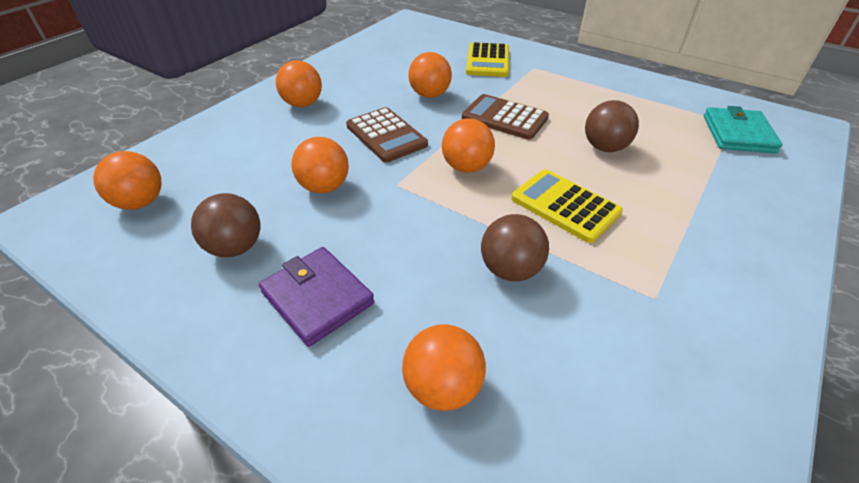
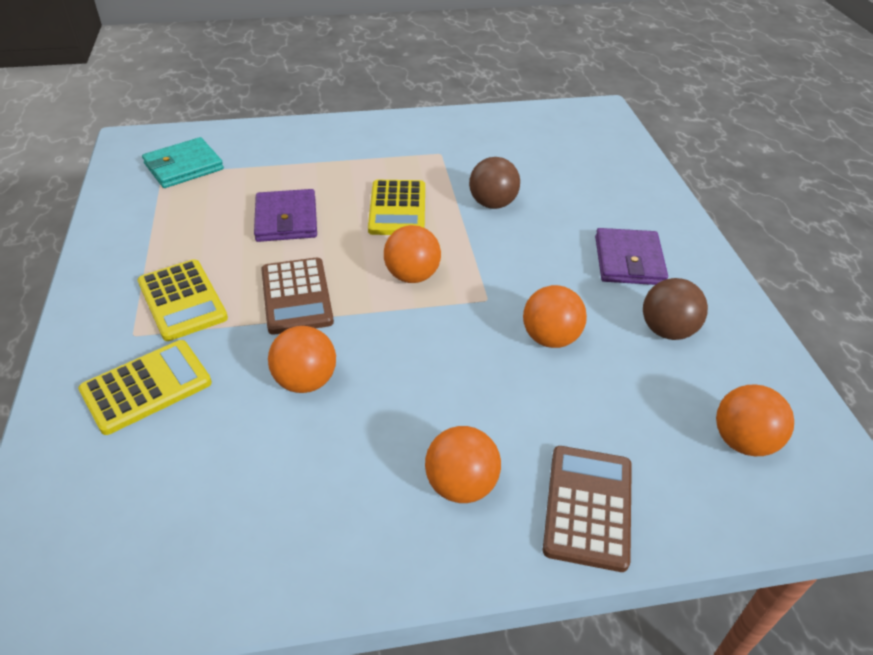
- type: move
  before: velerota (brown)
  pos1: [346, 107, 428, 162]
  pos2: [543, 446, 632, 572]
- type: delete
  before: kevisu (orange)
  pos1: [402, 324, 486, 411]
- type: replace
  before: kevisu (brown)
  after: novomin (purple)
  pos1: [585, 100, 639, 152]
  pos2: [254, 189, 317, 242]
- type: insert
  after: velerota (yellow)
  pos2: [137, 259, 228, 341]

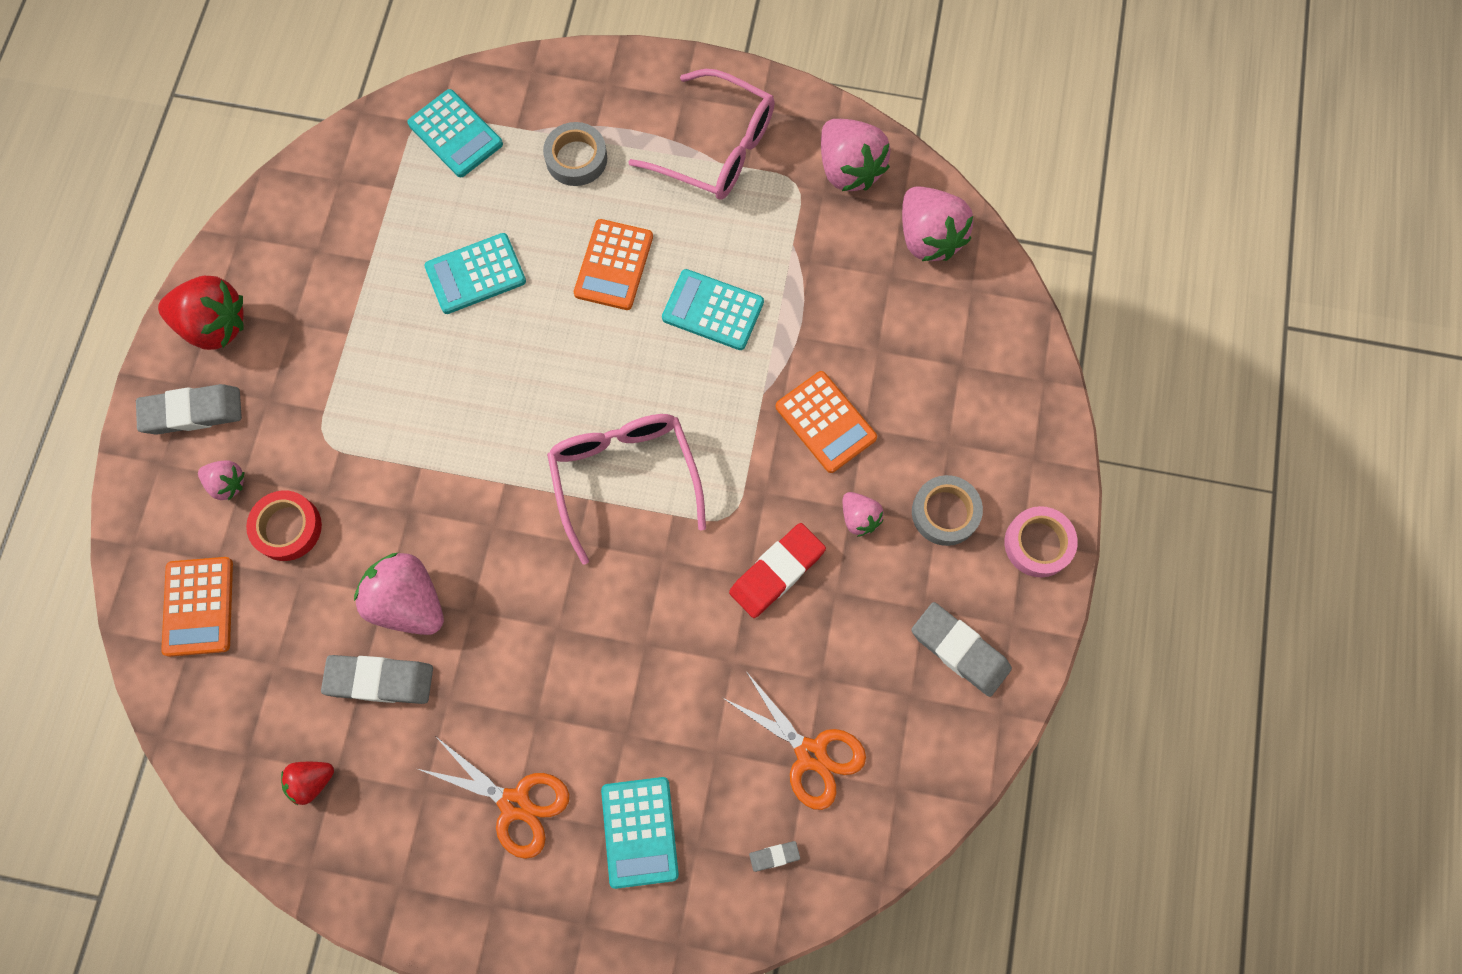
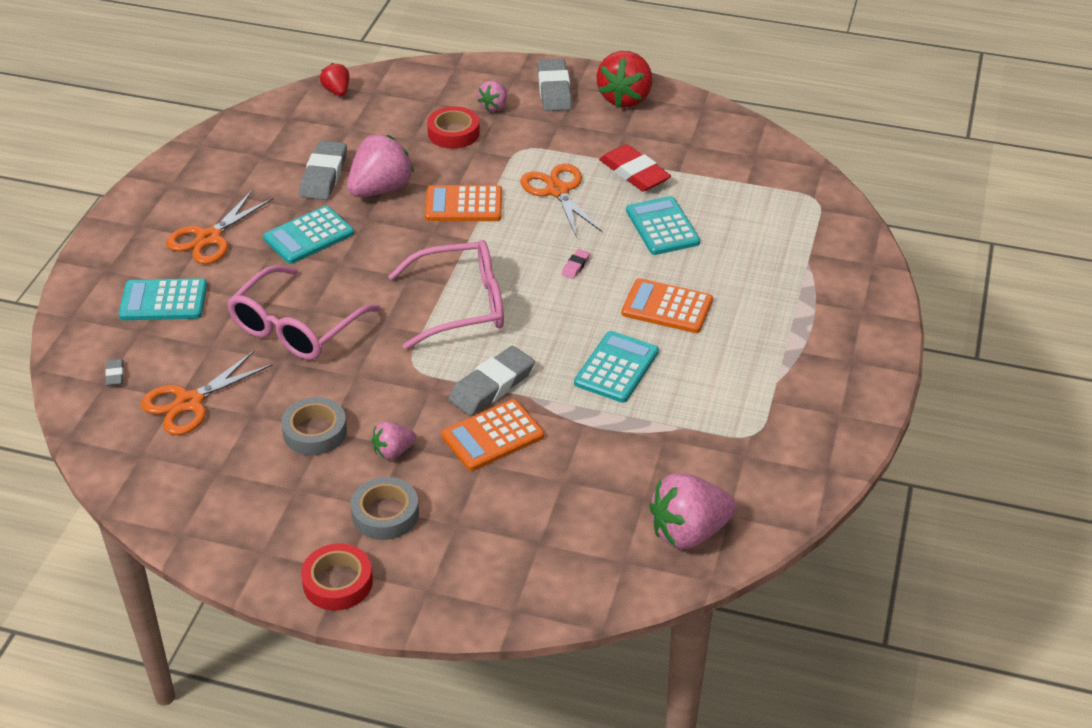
- type: move
  before: velerota (orange)
  pos1: [161, 557, 233, 657]
  pos2: [425, 185, 502, 221]
- type: move
  before: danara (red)
  pos1: [281, 762, 334, 805]
  pos2: [320, 63, 350, 96]
- type: move
  before: velerota (turquoise)
  pos1: [407, 89, 503, 177]
  pos2: [263, 206, 354, 264]
- type: move
  before: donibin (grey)
  pos1: [543, 122, 607, 186]
  pos2: [281, 397, 347, 455]
- type: move
  before: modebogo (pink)
  pos1: [628, 69, 775, 200]
  pos2: [227, 265, 381, 360]
- type: move
  before: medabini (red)
  pos1: [729, 523, 826, 618]
  pos2: [599, 144, 671, 192]
- type: delete
  before: danara (pink)
  pos1: [821, 119, 890, 191]
- type: move
  before: medabini (grey)
  pos1: [911, 602, 1012, 697]
  pos2: [448, 346, 535, 416]
- type: recolor
  before: donibin (pink)
  after: donibin (red)
  pos1: [1004, 506, 1078, 577]
  pos2: [301, 543, 373, 611]
- type: insert
  after: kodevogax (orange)
  pos2: [520, 164, 603, 238]
- type: insert
  after: medabini (pink)
  pos2: [562, 249, 590, 279]

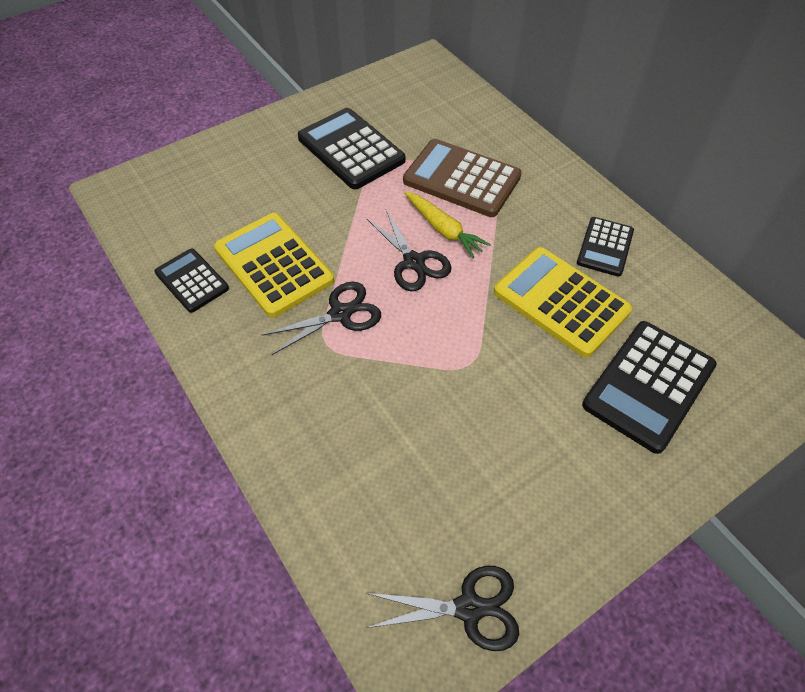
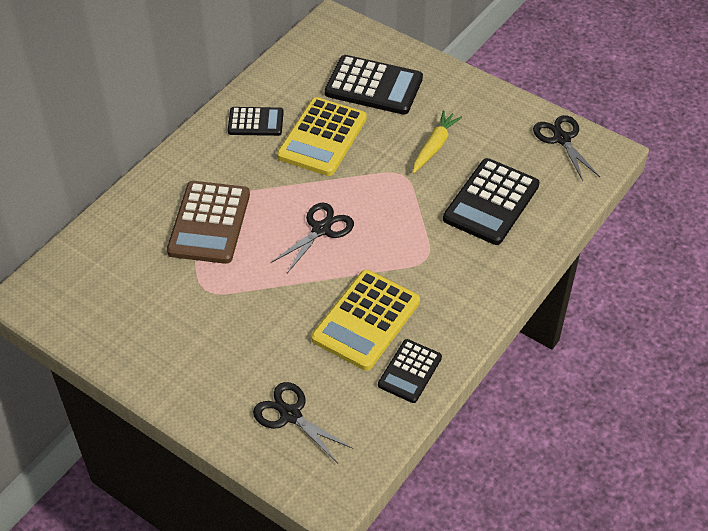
- type: move
  before: kodevogax (black)
  pos1: [262, 282, 381, 355]
  pos2: [253, 382, 353, 463]
- type: move
  before: velerota (black)
  pos1: [298, 108, 405, 189]
  pos2: [443, 158, 540, 245]
- type: move
  before: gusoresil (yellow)
  pos1: [404, 191, 491, 258]
  pos2: [412, 110, 462, 174]

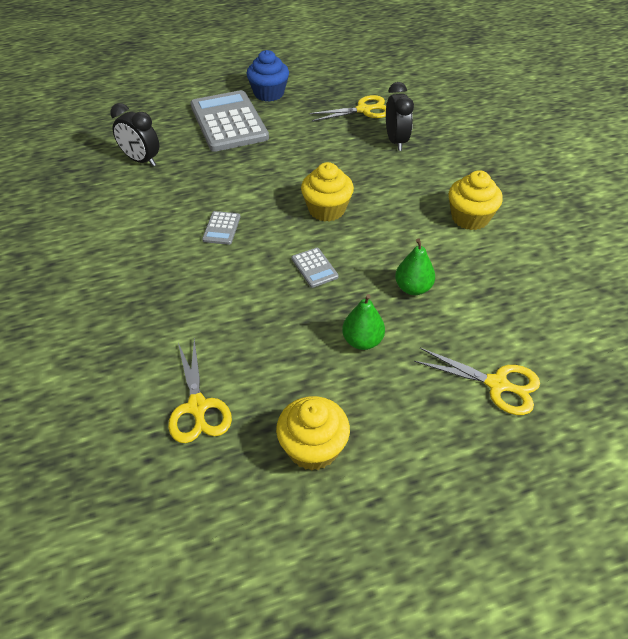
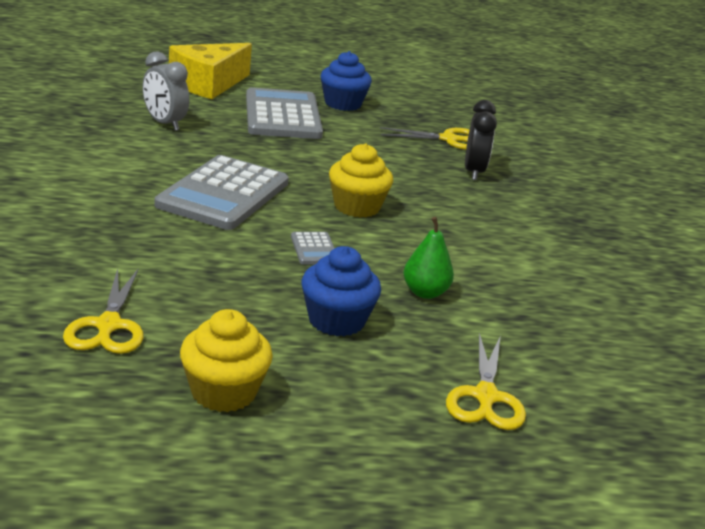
- type: recolor
  before: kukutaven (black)
  after: kukutaven (grey)
  pos1: [110, 103, 159, 166]
  pos2: [142, 51, 189, 131]
- type: resize
  before: velerota (grey)
  pos1: [202, 211, 241, 245]
  pos2: [154, 155, 289, 230]
  scale: 2.4
- type: replace
  before: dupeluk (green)
  after: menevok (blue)
  pos1: [342, 294, 385, 350]
  pos2: [302, 246, 381, 336]
- type: rotate
  before: kodevogax (yellow)
  pos1: [414, 348, 540, 415]
  pos2: [446, 333, 526, 430]
  turn: 60
- type: delete
  before: menevok (yellow)
  pos1: [449, 170, 503, 230]
- type: insert
  after: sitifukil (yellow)
  pos2: [169, 43, 252, 99]

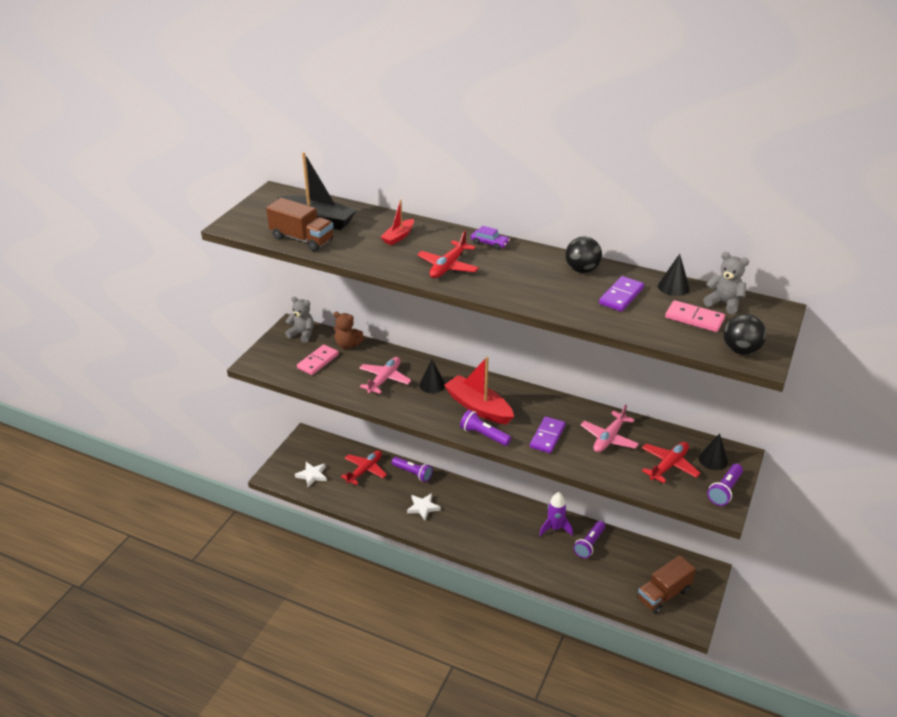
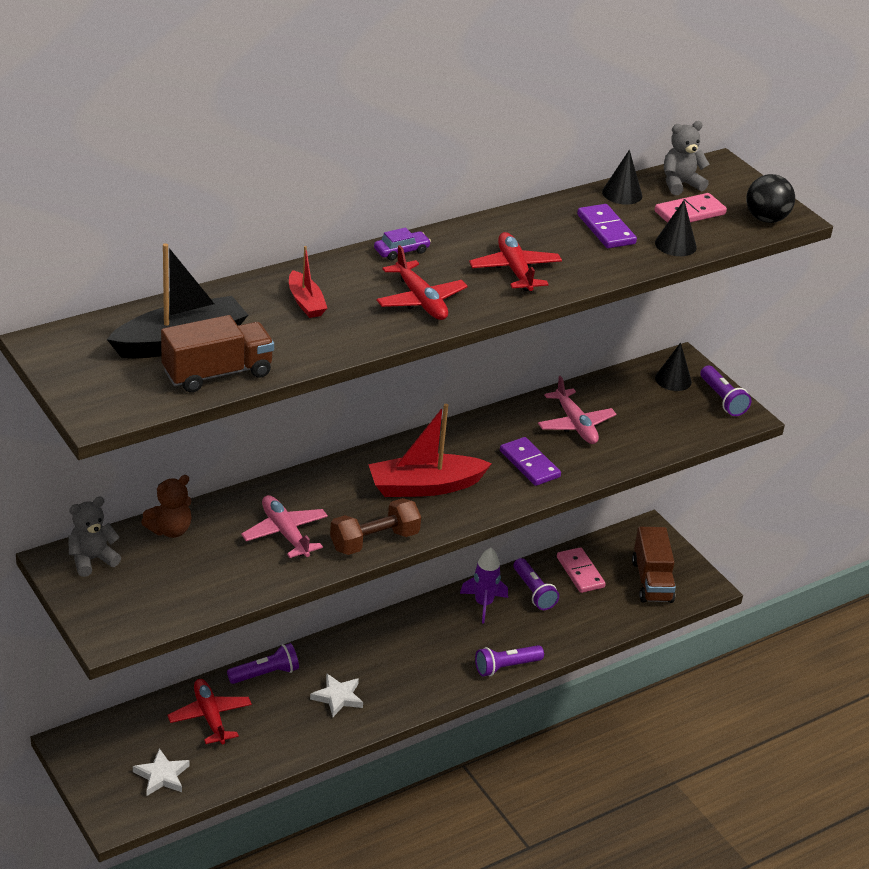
- type: move
  before: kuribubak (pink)
  pos1: [297, 345, 339, 375]
  pos2: [557, 547, 606, 593]
- type: move
  before: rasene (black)
  pos1: [419, 360, 445, 393]
  pos2: [655, 200, 697, 256]
- type: move
  before: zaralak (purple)
  pos1: [460, 410, 511, 446]
  pos2: [475, 645, 544, 676]
- type: delete
  before: kevisu (black)
  pos1: [565, 236, 602, 273]
- type: move
  before: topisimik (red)
  pos1: [642, 442, 700, 483]
  pos2: [469, 232, 562, 291]
- type: insert
  after: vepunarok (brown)
  pos2: [330, 498, 421, 555]

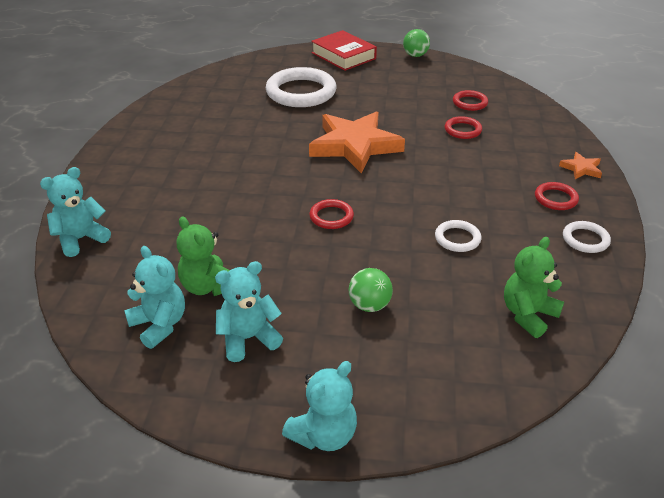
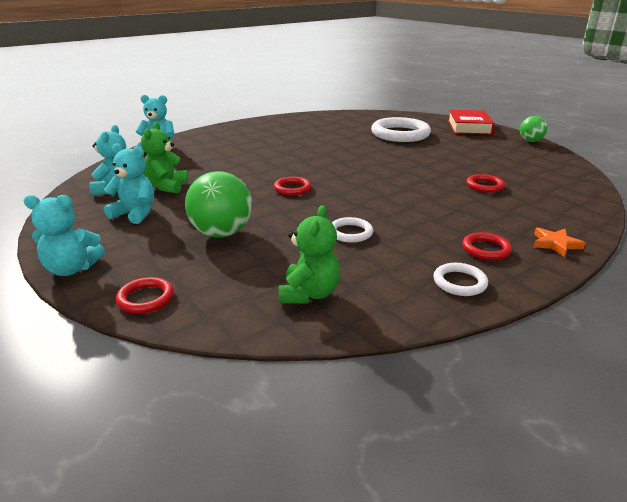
- type: delete
  before: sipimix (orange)
  pos1: [309, 111, 405, 173]
- type: resize
  before: kevisu (green)
  pos1: [349, 268, 393, 312]
  pos2: [185, 171, 252, 238]
  scale: 1.69
- type: move
  before: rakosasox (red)
  pos1: [453, 90, 488, 111]
  pos2: [116, 277, 174, 314]
- type: rotate
  before: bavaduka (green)
  pos1: [504, 237, 564, 338]
  pos2: [279, 205, 340, 304]
  turn: 105

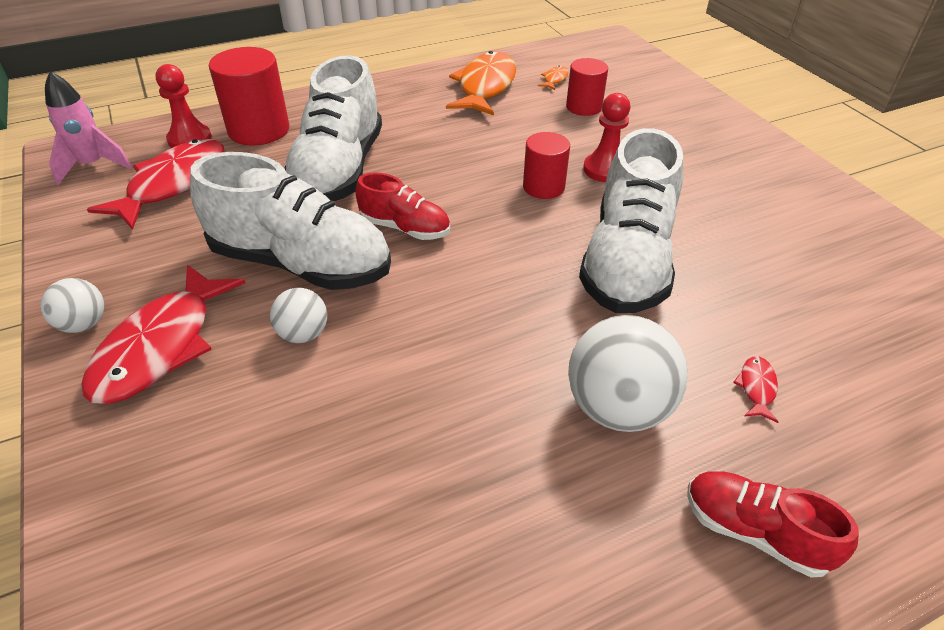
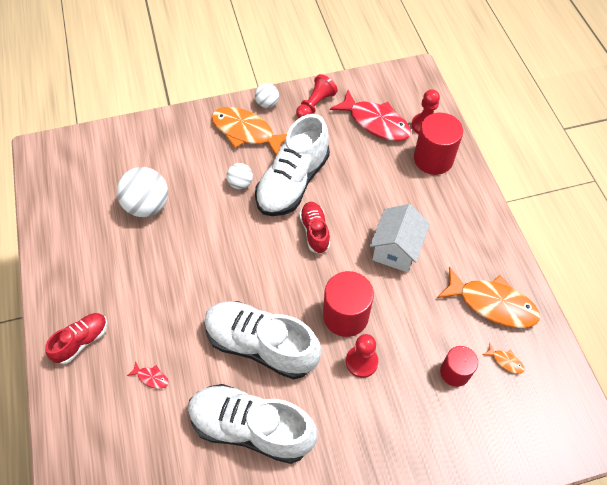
- type: delete
  before: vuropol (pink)
  pos1: [45, 71, 132, 185]
- type: recolor
  before: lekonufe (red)
  after: lekonufe (orange)
  pos1: [81, 265, 245, 404]
  pos2: [211, 107, 287, 155]
- type: move
  before: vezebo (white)
  pos1: [284, 55, 382, 201]
  pos2: [188, 384, 317, 464]
- type: rotate
  before: vezebo (red)
  pos1: [355, 172, 450, 240]
  pos2: [299, 202, 330, 254]
  turn: 135
- type: resize
  before: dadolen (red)
  pos1: [523, 132, 570, 199]
  pos2: [323, 271, 374, 337]
  scale: 1.6
- type: move
  before: kevisu (white)
  pos1: [568, 315, 688, 432]
  pos2: [117, 167, 168, 217]
- type: insert
  after: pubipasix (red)
  pos2: [296, 74, 338, 118]
- type: insert
  after: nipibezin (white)
  pos2: [370, 204, 430, 272]

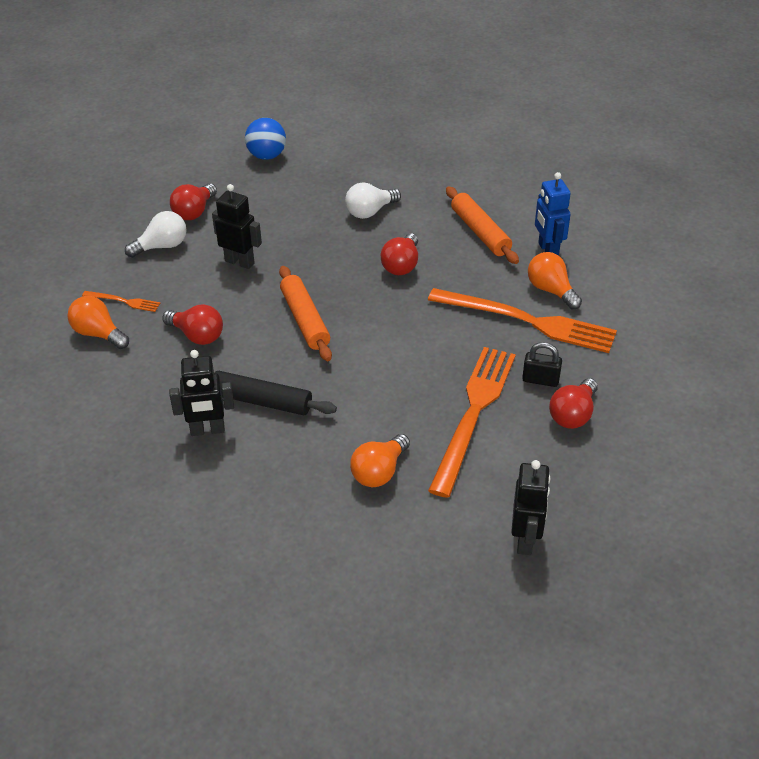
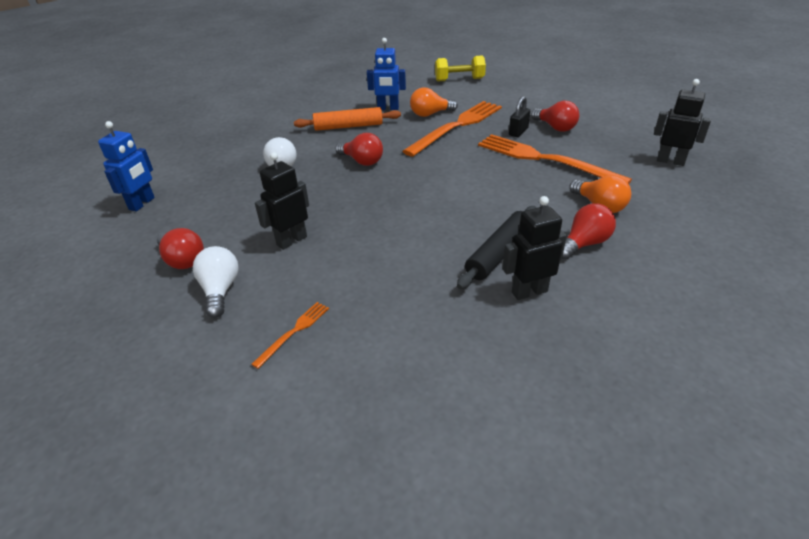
- type: delete
  before: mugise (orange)
  pos1: [67, 296, 129, 349]
- type: move
  before: mugise (red)
  pos1: [162, 304, 223, 345]
  pos2: [562, 203, 616, 260]
- type: rotate
  before: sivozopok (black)
  pos1: [169, 350, 234, 436]
  pos2: [502, 196, 567, 300]
  turn: -120
- type: replace
  before: kevisu (blue)
  after: sivozopok (blue)
  pos1: [245, 118, 286, 160]
  pos2: [98, 121, 155, 211]
- type: delete
  before: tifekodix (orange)
  pos1: [279, 266, 332, 361]
- type: insert
  after: vepunarok (yellow)
  pos2: [435, 56, 486, 82]

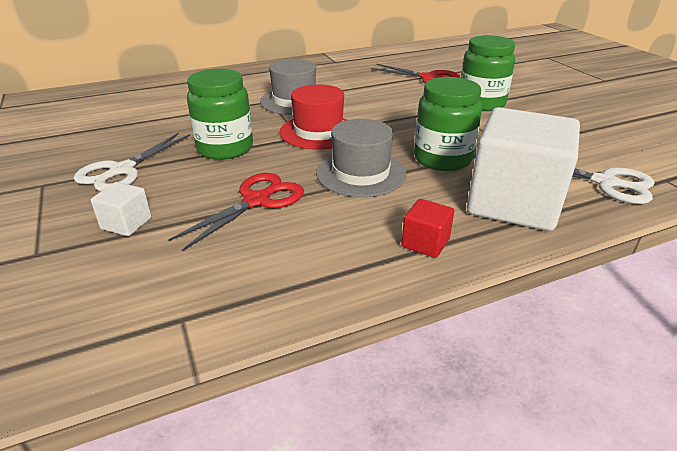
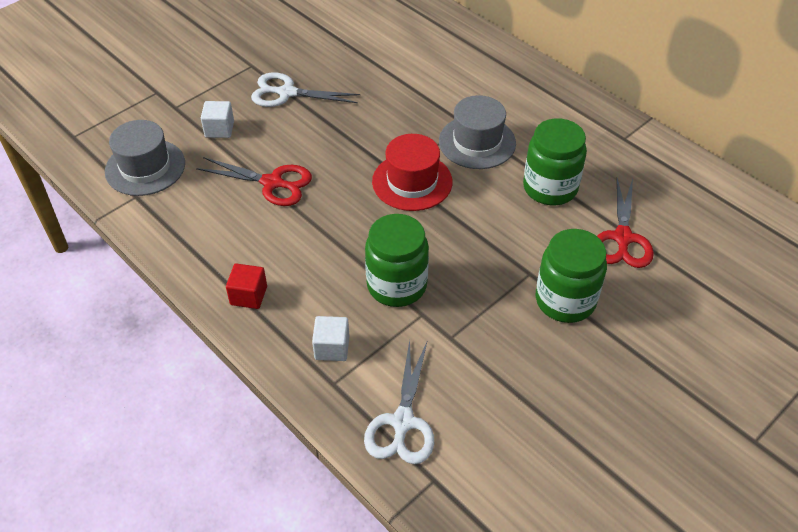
- type: move
  before: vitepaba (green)
  pos1: [187, 69, 253, 160]
  pos2: [523, 118, 587, 205]
- type: move
  before: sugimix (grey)
  pos1: [316, 119, 406, 197]
  pos2: [105, 120, 185, 196]
- type: resize
  before: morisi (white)
  pos1: [467, 107, 580, 231]
  pos2: [312, 316, 349, 361]
  scale: 0.42

